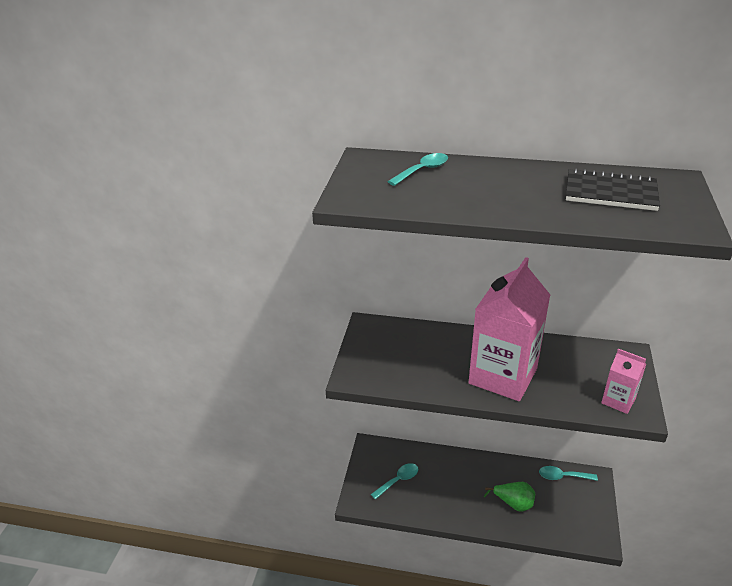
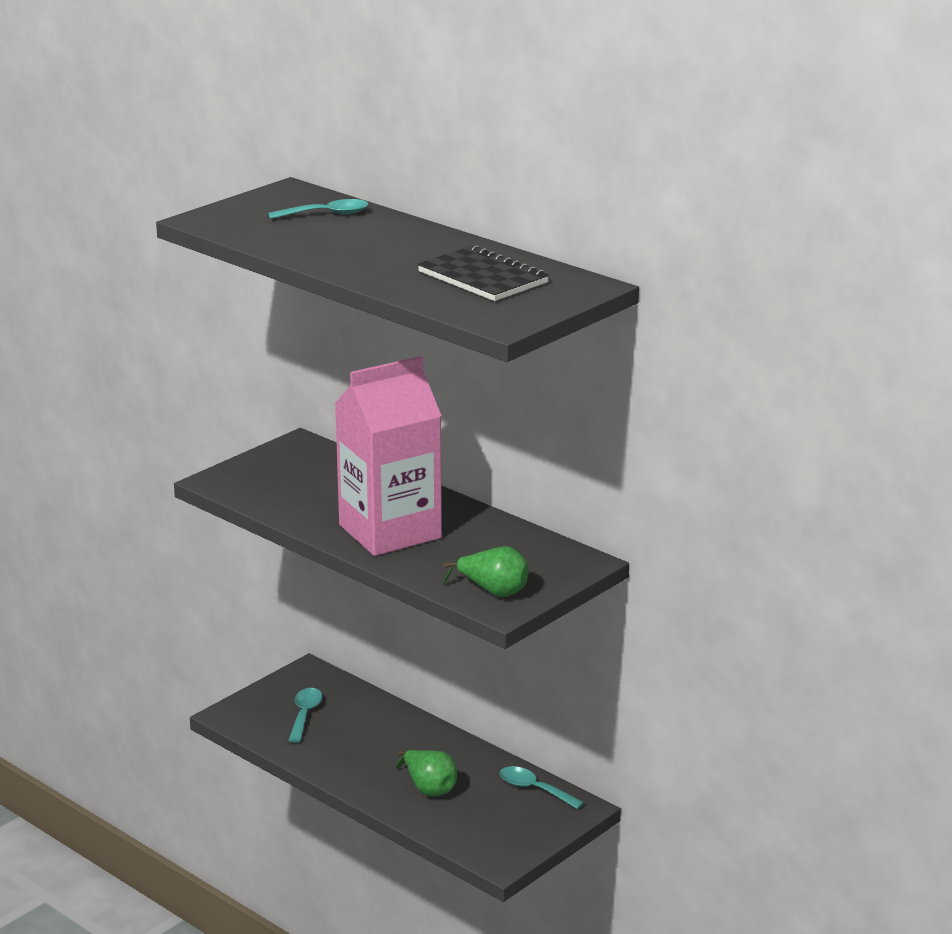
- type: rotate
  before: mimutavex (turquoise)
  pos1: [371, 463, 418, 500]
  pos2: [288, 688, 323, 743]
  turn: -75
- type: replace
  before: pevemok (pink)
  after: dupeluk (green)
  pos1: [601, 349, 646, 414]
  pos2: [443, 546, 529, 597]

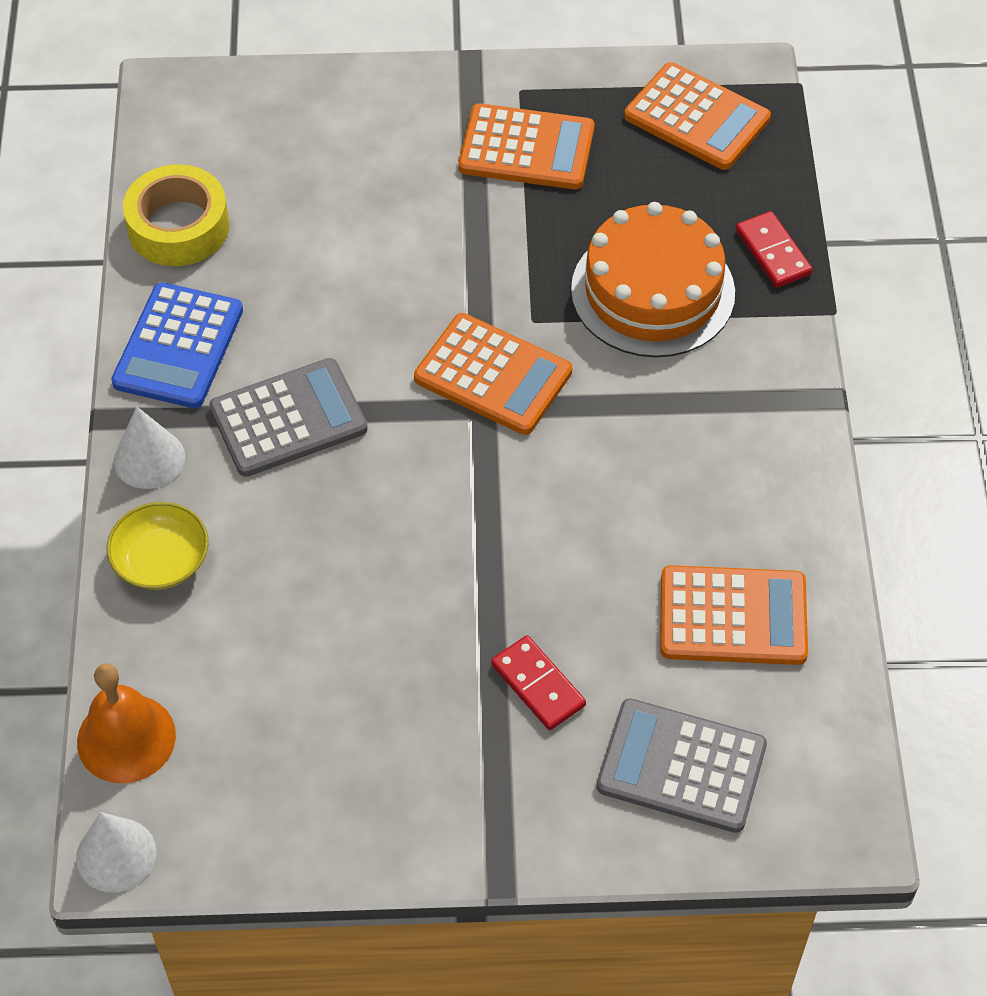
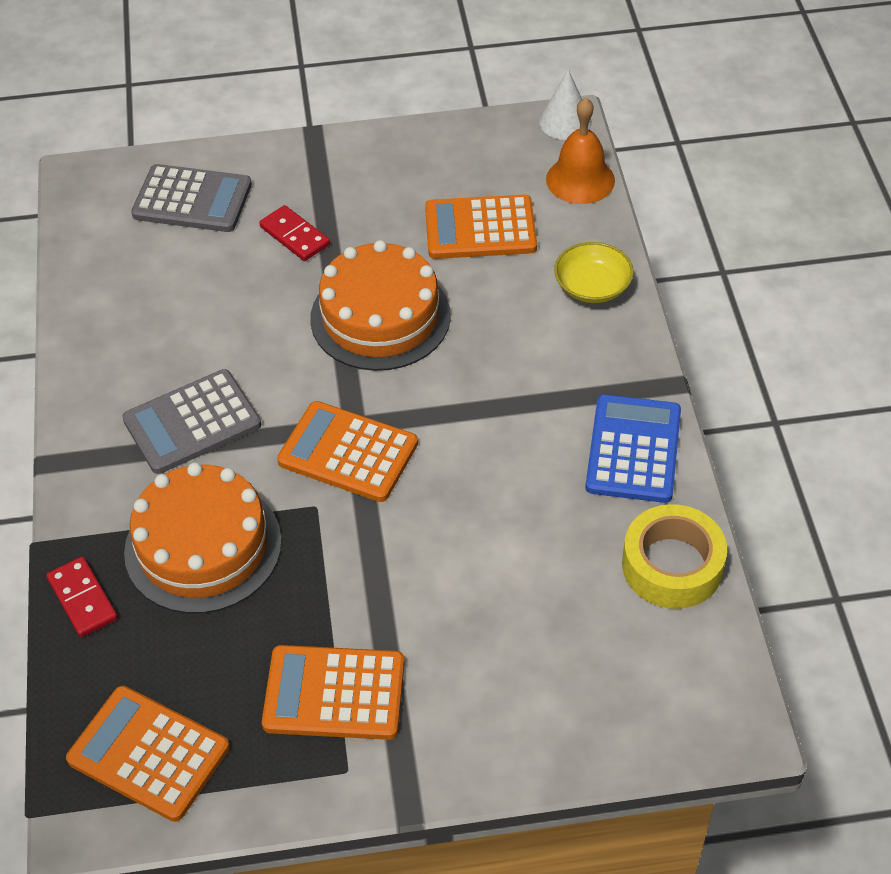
- type: delete
  before: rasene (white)
  pos1: [114, 407, 185, 489]
- type: move
  before: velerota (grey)
  pos1: [209, 358, 368, 477]
  pos2: [122, 369, 261, 474]
- type: move
  before: velerota (orange)
  pos1: [660, 565, 808, 665]
  pos2: [425, 194, 537, 259]
- type: insert
  after: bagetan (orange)
  pos2: [310, 240, 451, 371]

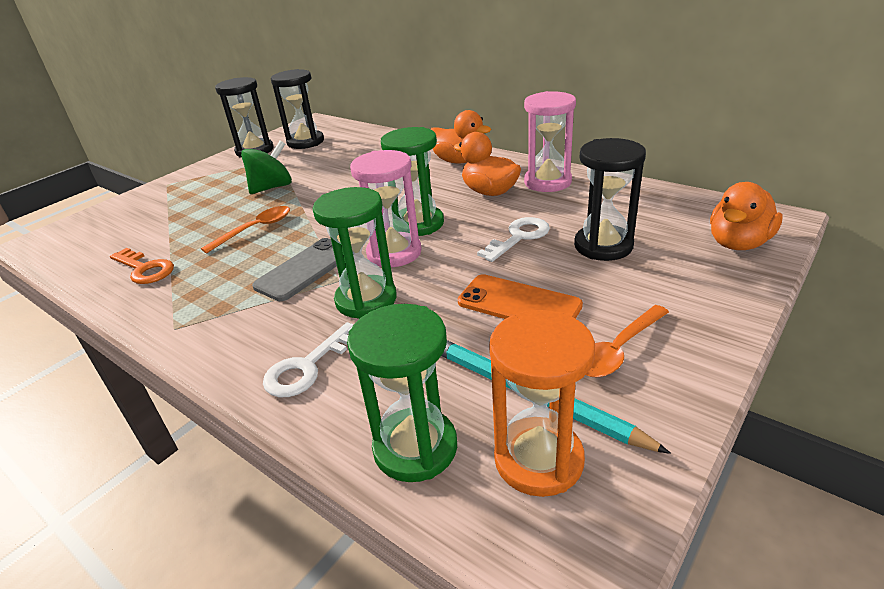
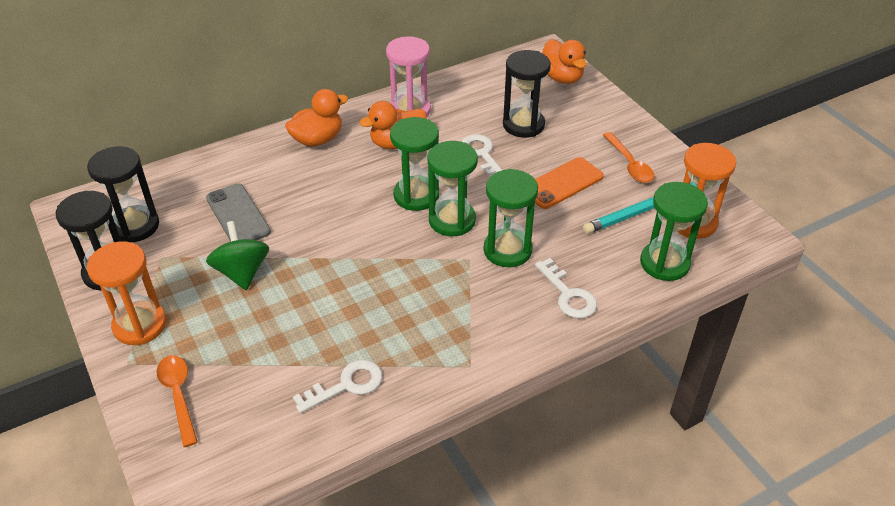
- type: recolor
  before: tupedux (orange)
  after: tupedux (white)
  pos1: [110, 248, 174, 284]
  pos2: [293, 360, 382, 413]
- type: move
  before: mimutavex (orange)
  pos1: [201, 206, 290, 253]
  pos2: [157, 355, 198, 447]
- type: move
  before: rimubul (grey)
  pos1: [252, 238, 337, 301]
  pos2: [206, 183, 271, 241]
- type: recolor
  before: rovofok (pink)
  after: rovofok (green)
  pos1: [350, 150, 422, 267]
  pos2: [427, 141, 478, 236]
- type: insert
  after: rovofok (orange)
  pos2: [87, 241, 167, 345]

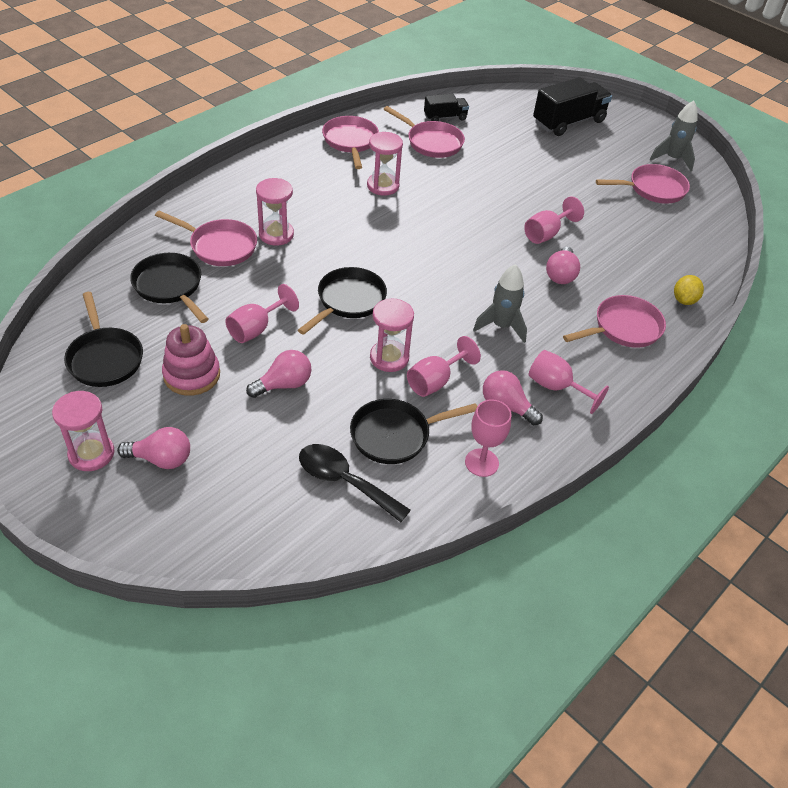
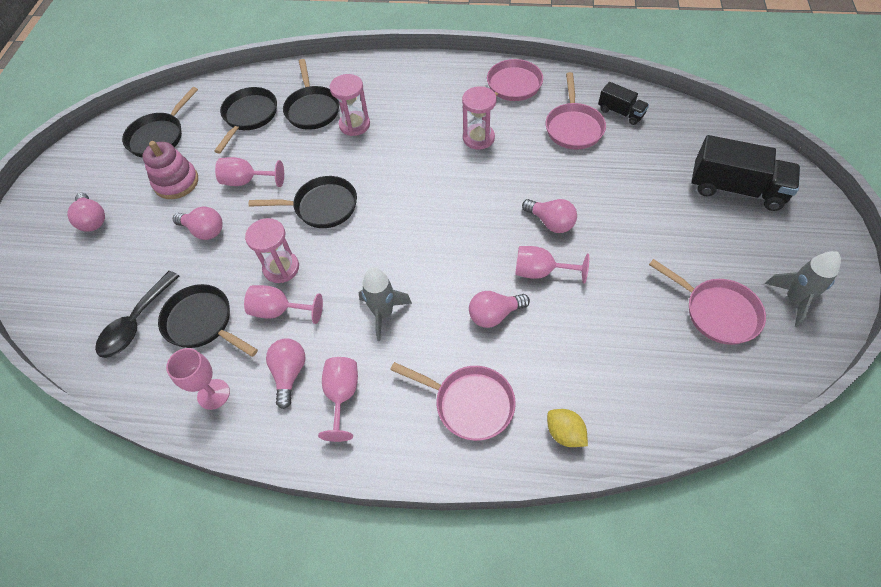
- type: delete
  before: rovofok (pink)
  pos1: [52, 391, 115, 471]
- type: recolor
  before: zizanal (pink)
  after: zizanal (black)
  pos1: [155, 211, 257, 266]
  pos2: [283, 59, 340, 130]
- type: rotate
  before: mimutavex (black)
  pos1: [299, 444, 411, 522]
  pos2: [95, 271, 179, 358]
  turn: -150
- type: rotate
  before: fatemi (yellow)
  pos1: [674, 275, 704, 305]
  pos2: [547, 409, 588, 447]
  turn: 60
- type: insert
  after: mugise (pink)
  pos2: [522, 199, 577, 233]

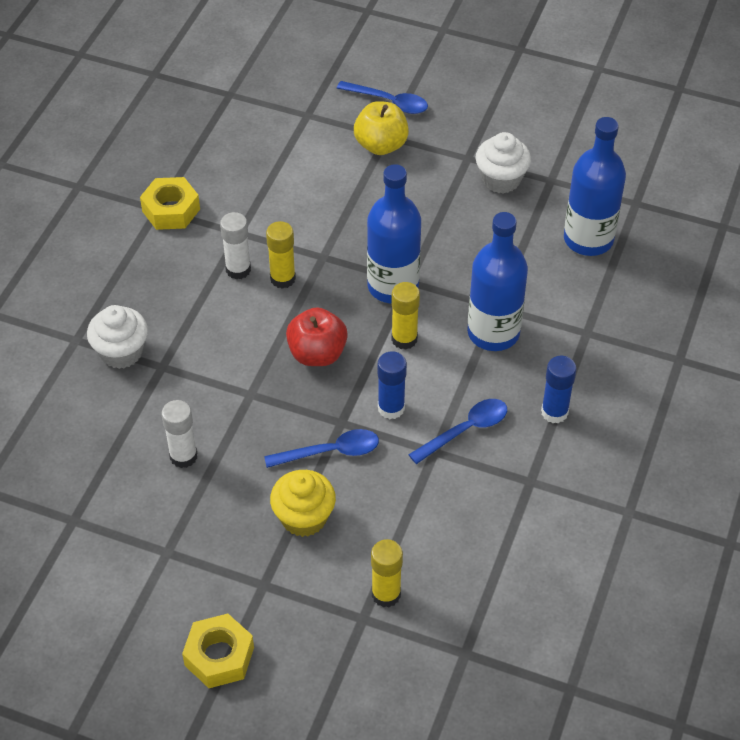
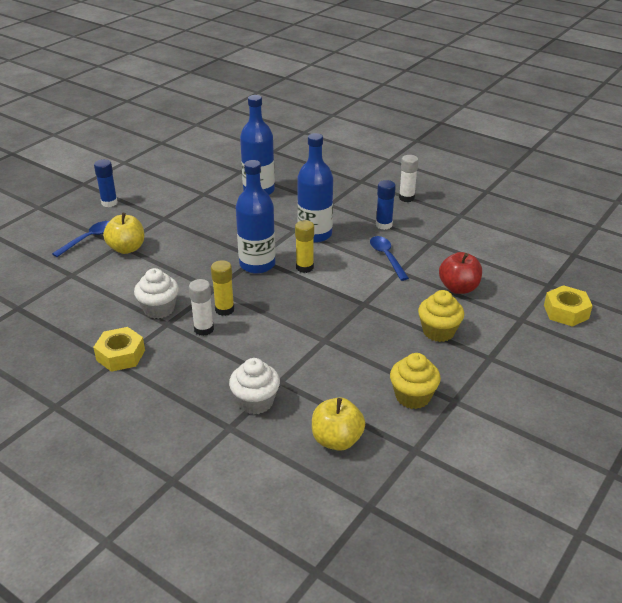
- type: move
  before: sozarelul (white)
  pos1: [161, 400, 197, 468]
  pos2: [399, 155, 419, 202]
- type: move
  before: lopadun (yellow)
  pos1: [182, 614, 254, 688]
  pos2: [544, 285, 593, 327]
- type: delete
  before: mimutavex (blue)
  pos1: [264, 429, 379, 468]
- type: move
  before: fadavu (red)
  pos1: [286, 307, 348, 366]
  pos2: [439, 252, 482, 294]
- type: delete
  before: sozarelul (yellow)
  pos1: [371, 539, 403, 607]
- type: move
  before: sozarelul (blue)
  pos1: [377, 351, 407, 419]
  pos2: [94, 159, 118, 207]
- type: move
  before: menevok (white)
  pos1: [476, 132, 531, 194]
  pos2: [134, 268, 179, 319]
- type: insert
  after: fadavu (yellow)
  pos2: [312, 397, 365, 451]
- type: insert
  after: menevok (yellow)
  pos2: [390, 353, 441, 409]

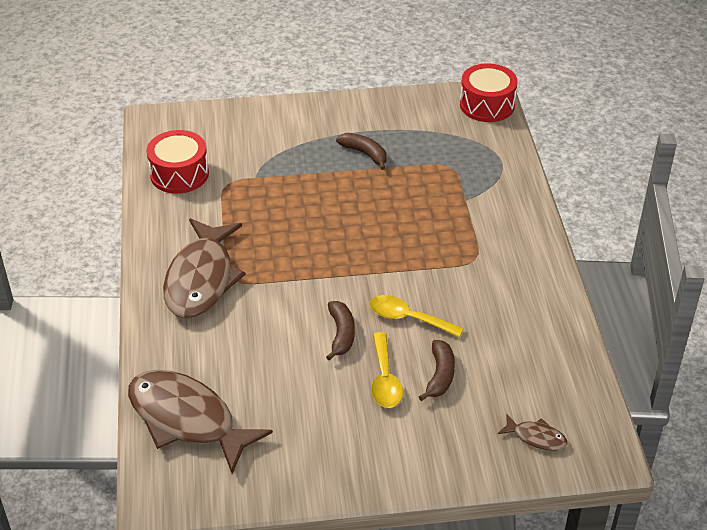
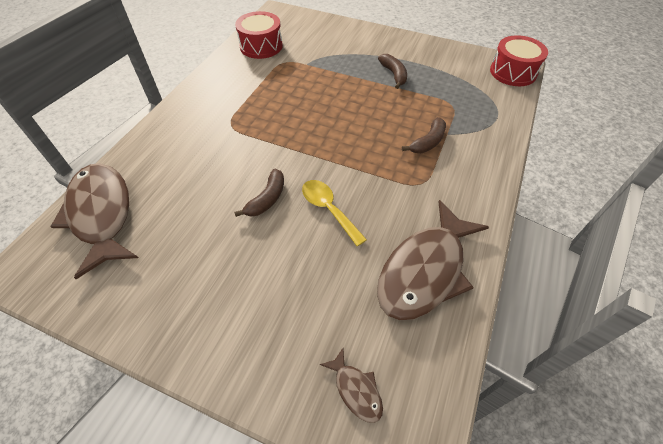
- type: move
  before: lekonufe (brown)
  pos1: [163, 218, 246, 319]
  pos2: [377, 200, 489, 320]
- type: delete
  before: mimutavex (yellow)
  pos1: [371, 332, 403, 408]
- type: move
  before: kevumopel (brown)
  pos1: [419, 340, 455, 401]
  pos2: [402, 117, 446, 153]

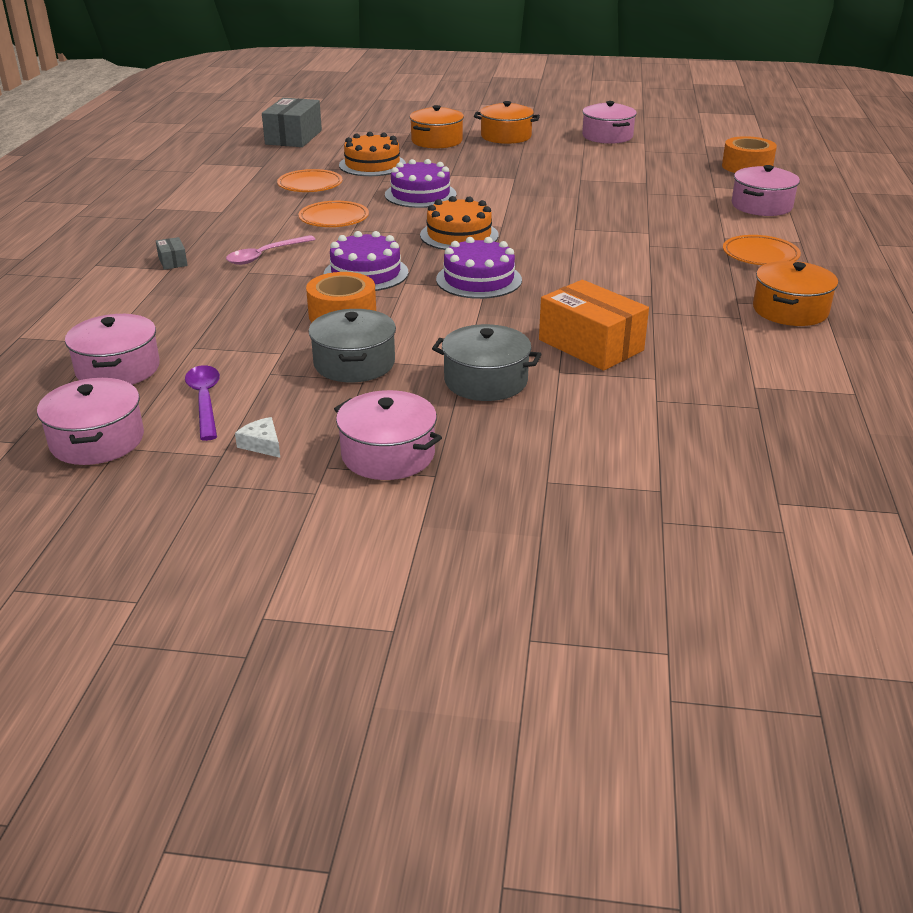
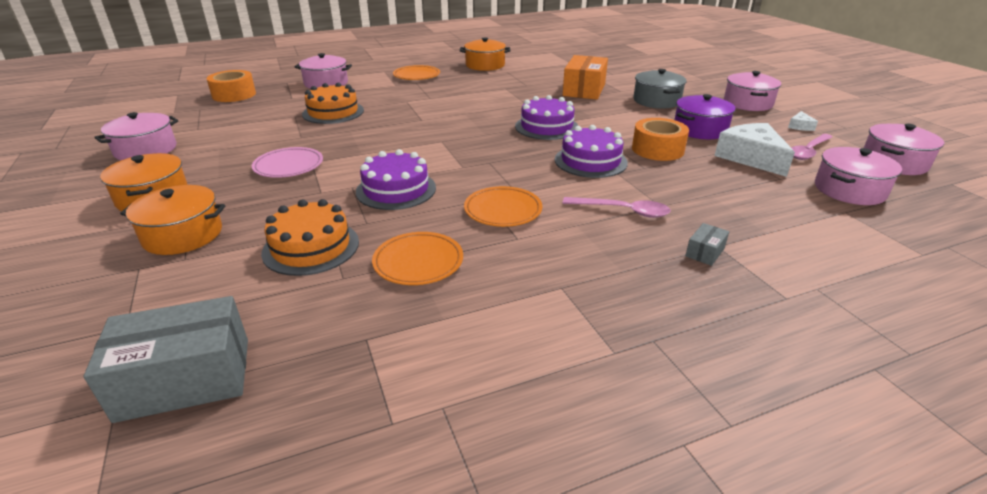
- type: recolor
  before: mimutavex (purple)
  after: mimutavex (pink)
  pos1: [185, 365, 220, 441]
  pos2: [792, 134, 832, 160]
- type: recolor
  before: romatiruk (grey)
  after: romatiruk (purple)
  pos1: [308, 309, 396, 382]
  pos2: [674, 94, 736, 139]
- type: move
  before: bagetan (orange)
  pos1: [420, 196, 499, 250]
  pos2: [302, 83, 364, 124]
- type: insert
  after: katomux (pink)
  pos2: [252, 147, 323, 178]
- type: insert
  after: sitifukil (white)
  pos2: [715, 123, 795, 177]

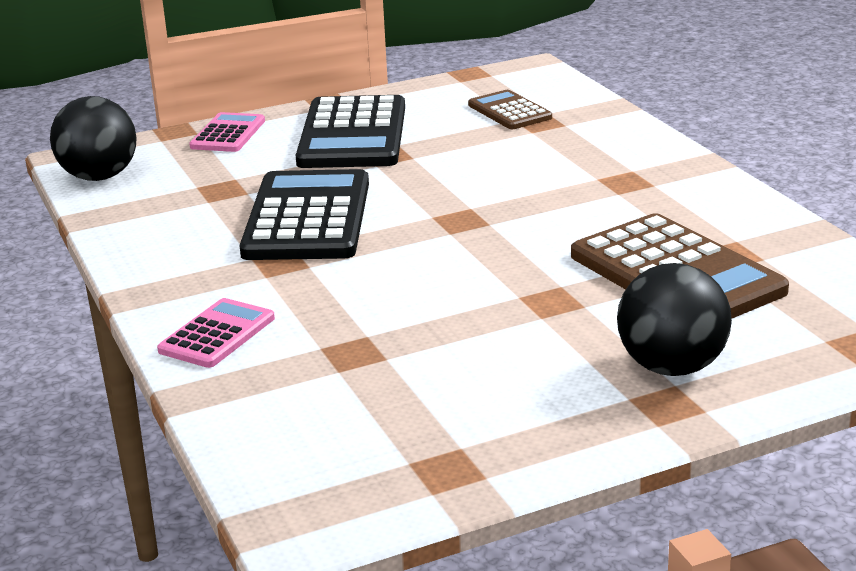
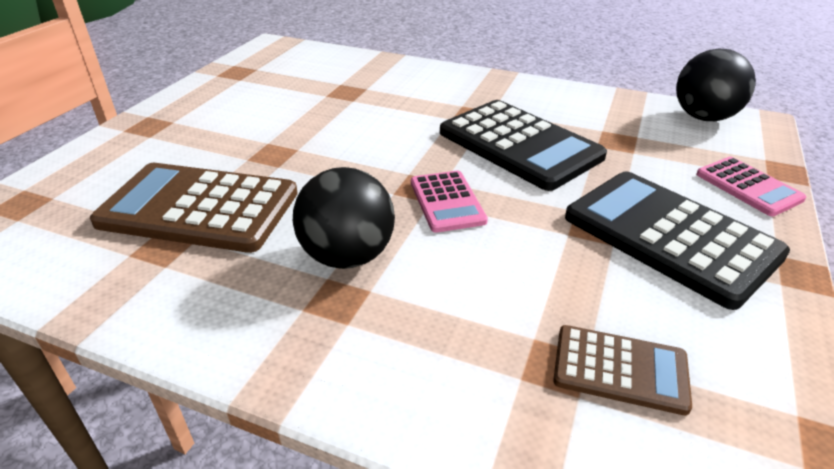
- type: move
  before: velerota (pink)
  pos1: [157, 298, 275, 368]
  pos2: [411, 171, 488, 233]
- type: move
  before: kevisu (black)
  pos1: [617, 263, 732, 376]
  pos2: [293, 167, 395, 269]

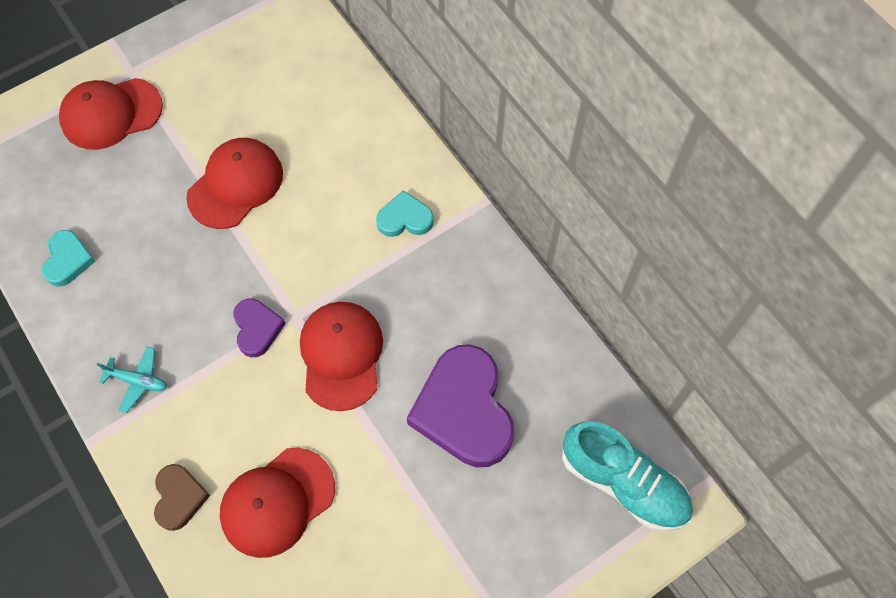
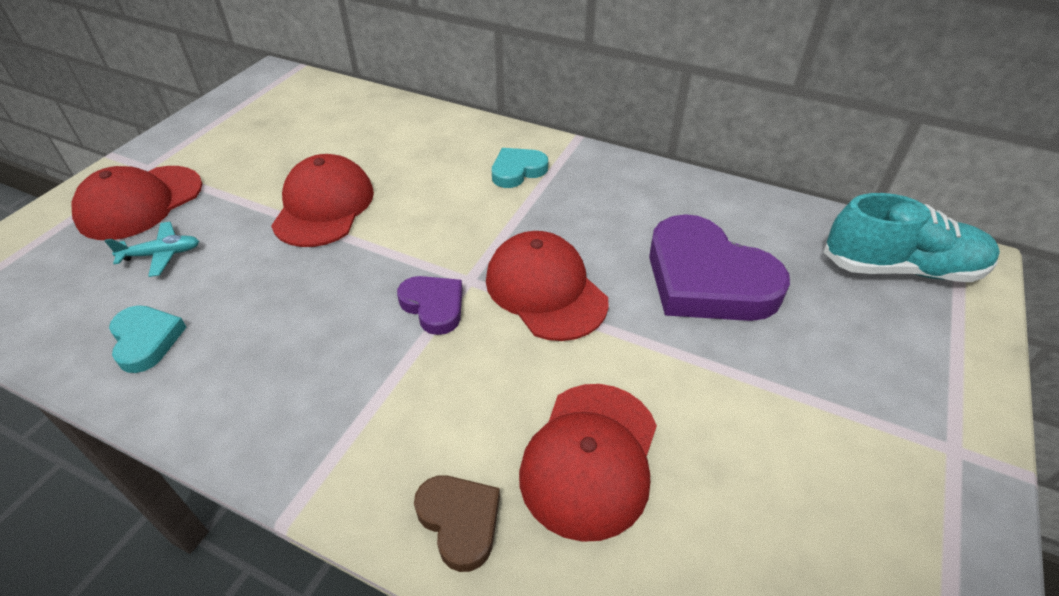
- type: move
  before: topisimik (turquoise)
  pos1: [97, 346, 167, 413]
  pos2: [105, 222, 199, 277]

